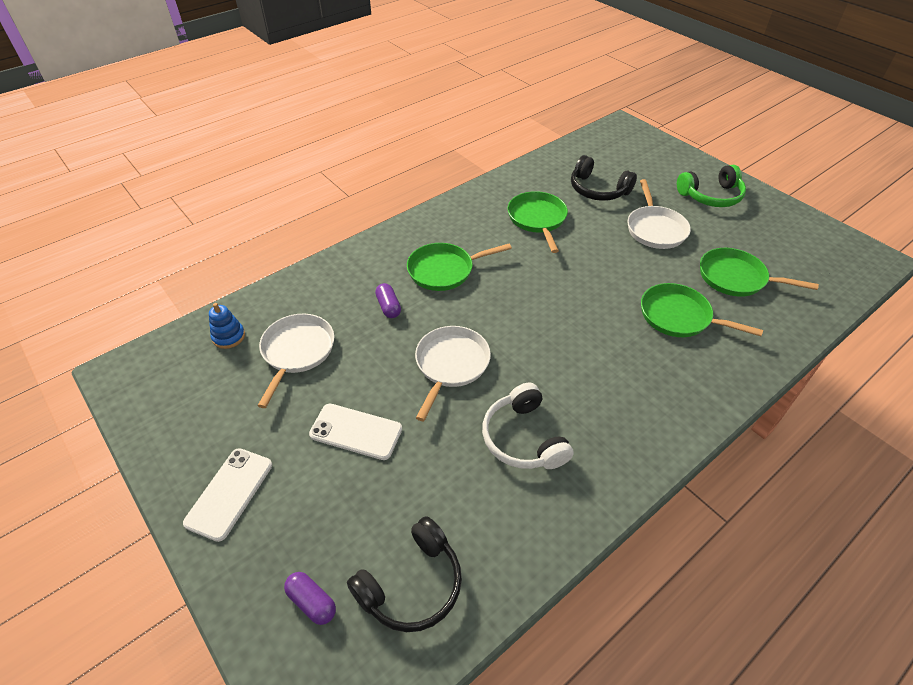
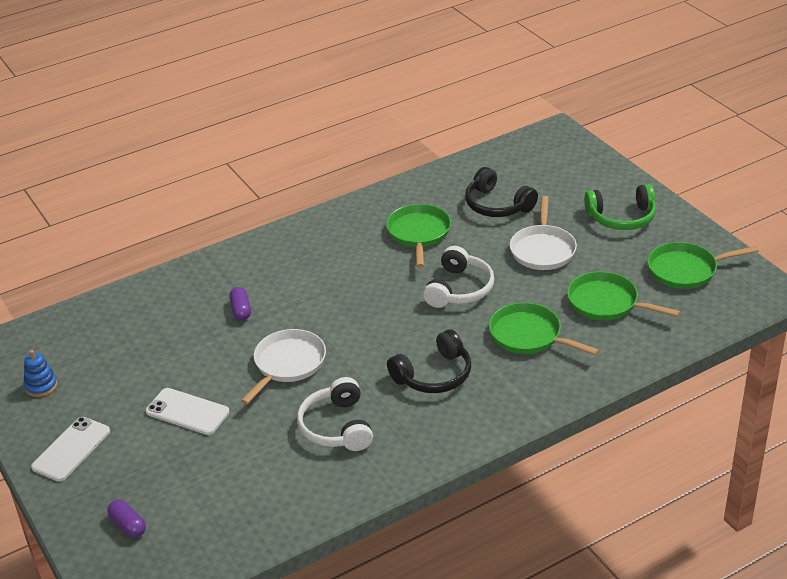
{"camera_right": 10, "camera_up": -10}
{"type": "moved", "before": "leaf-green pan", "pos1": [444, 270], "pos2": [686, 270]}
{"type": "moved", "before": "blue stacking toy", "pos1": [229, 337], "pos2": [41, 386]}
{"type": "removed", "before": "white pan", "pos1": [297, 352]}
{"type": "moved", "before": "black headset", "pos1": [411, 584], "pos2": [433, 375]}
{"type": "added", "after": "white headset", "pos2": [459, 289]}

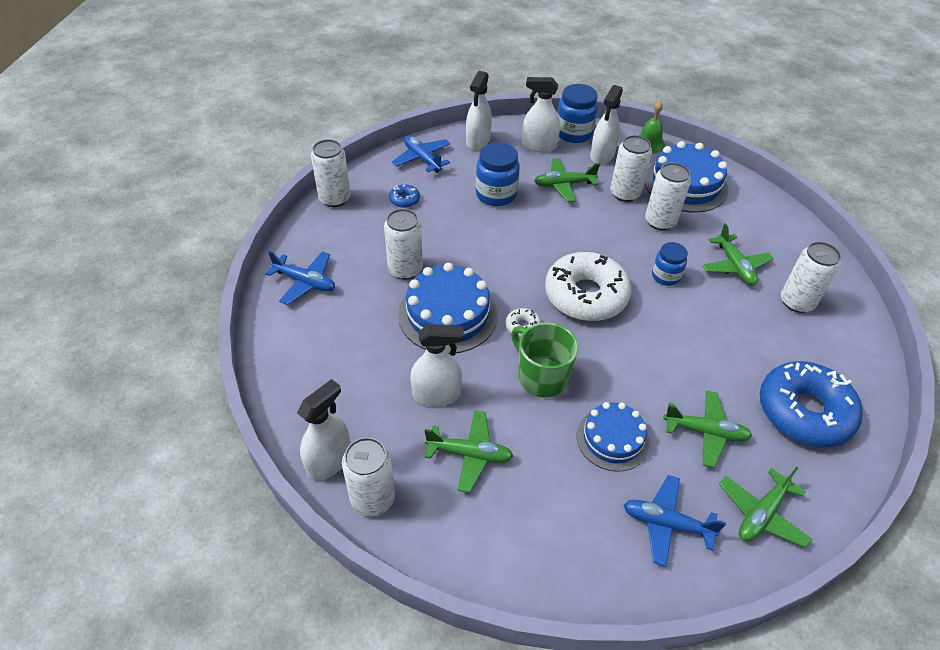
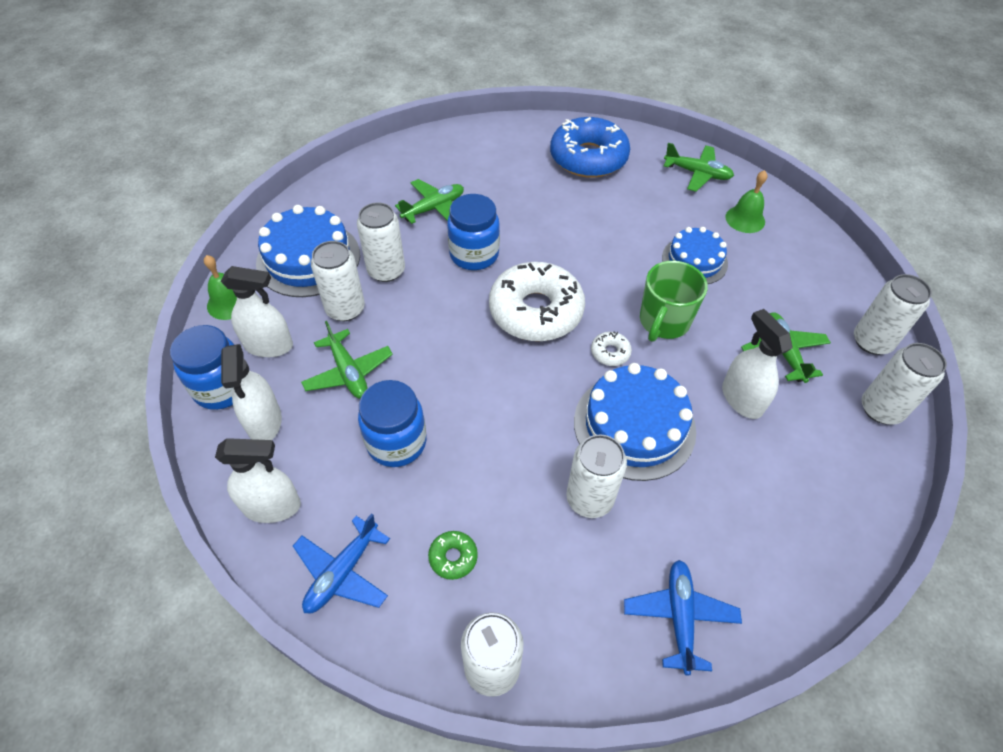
{"camera_right": -110, "camera_up": 5}
{"type": "recoloured", "before": "blue donut", "after": "leaf-green donut", "pos1": [404, 200], "pos2": [453, 557]}
{"type": "resized", "before": "blue preserve jar", "pos1": [665, 276], "pos2": [474, 255], "scale": 1.56}
{"type": "moved", "before": "white soda can", "pos1": [796, 302], "pos2": [872, 341]}
{"type": "removed", "before": "white spray cleaner", "pos1": [329, 461]}
{"type": "removed", "before": "leaf-green plane", "pos1": [705, 432]}
{"type": "replaced", "before": "blue plane", "after": "leaf-green hand bell", "pos1": [666, 524], "pos2": [745, 219]}

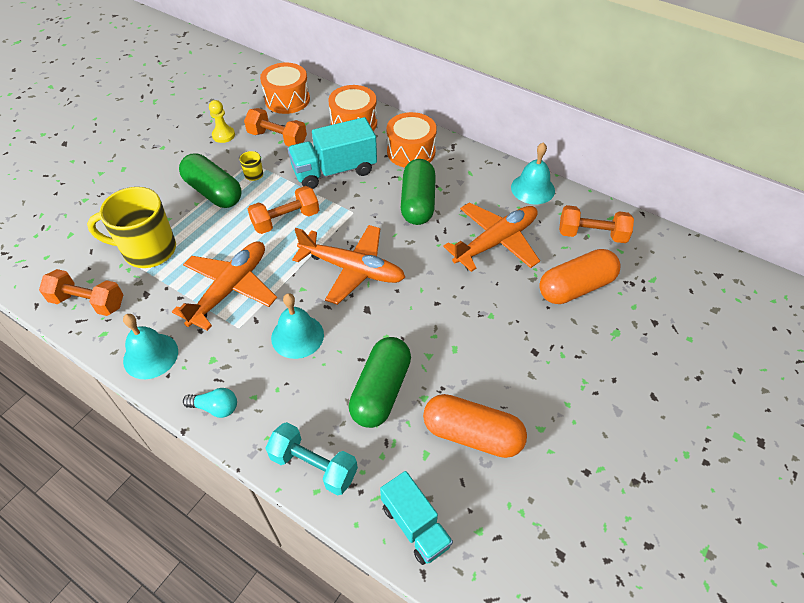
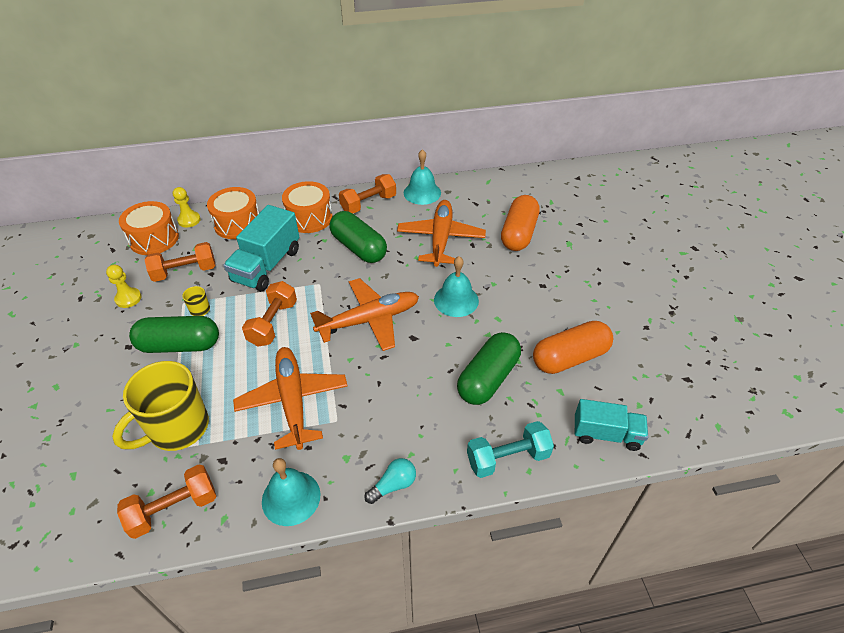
{"camera_right": -45, "camera_up": -5}
{"type": "moved", "before": "orange-coloured hand weight", "pos1": [592, 234], "pos2": [368, 203]}
{"type": "moved", "before": "aqua hand bell", "pos1": [297, 336], "pos2": [456, 300]}
{"type": "turned", "before": "leaf-green pill", "pos1": [381, 391], "pos2": [488, 378], "turn": 60}
{"type": "added", "after": "golden pawn", "pos2": [189, 220]}

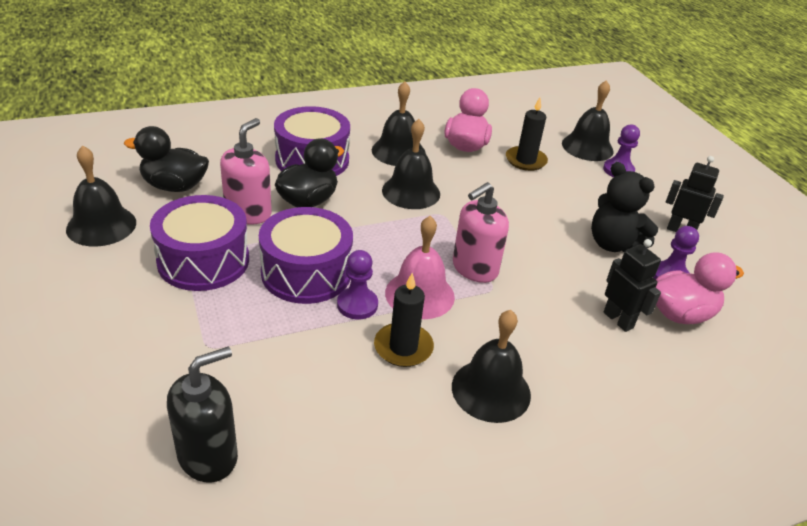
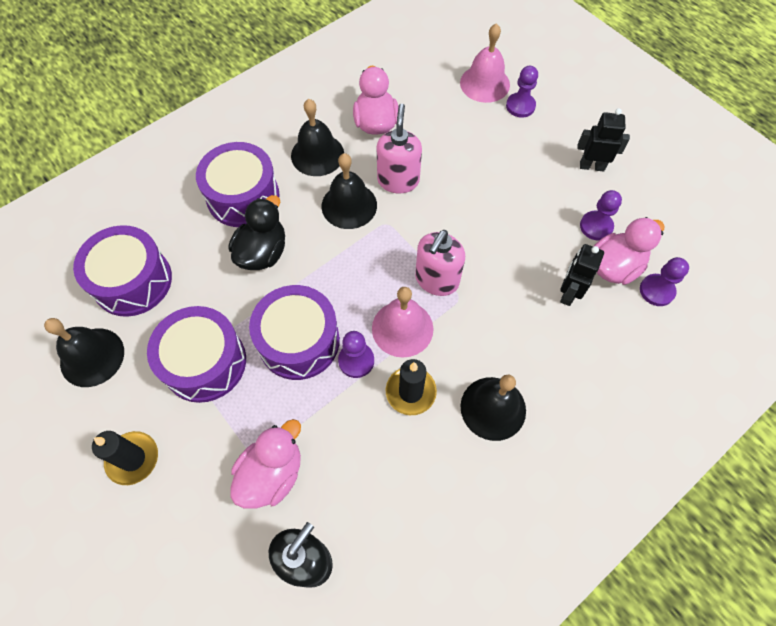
{"camera_right": -15, "camera_up": 25}
{"type": "recoloured", "before": "black hand bell", "after": "rose-pink hand bell", "pos1": [587, 147], "pos2": [485, 83]}
{"type": "moved", "before": "black pillar candle", "pos1": [525, 160], "pos2": [133, 459]}
{"type": "moved", "before": "rose-pink soap pump", "pos1": [248, 213], "pos2": [398, 180]}
{"type": "replaced", "before": "black duck", "after": "royal purple drum", "pos1": [174, 186], "pos2": [132, 281]}
{"type": "removed", "before": "black stuffed bear", "pos1": [613, 244]}
{"type": "turned", "before": "black robot figure", "pos1": [618, 320], "pos2": [568, 293], "turn": -105}
{"type": "added", "after": "royal purple pawn", "pos2": [656, 291]}
{"type": "added", "after": "rose-pink duck", "pos2": [272, 473]}

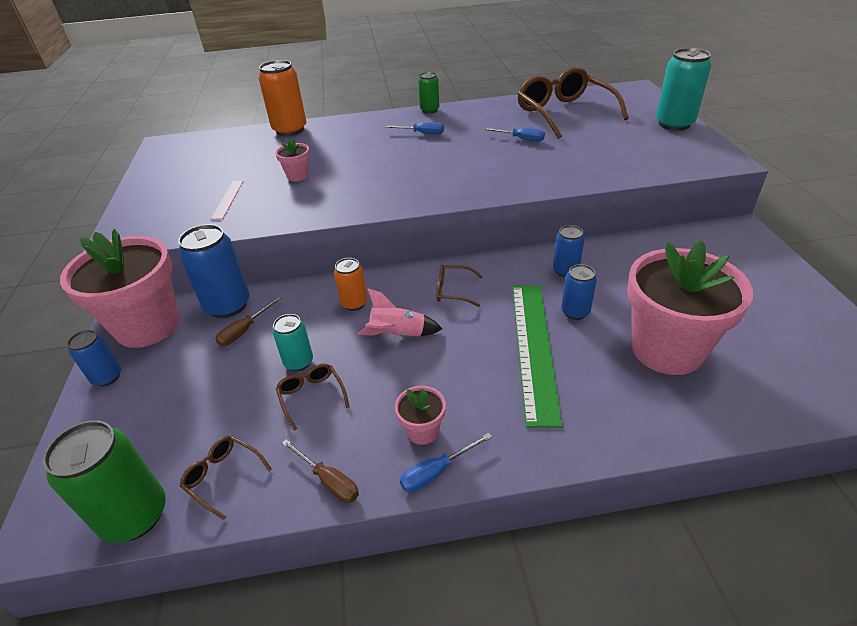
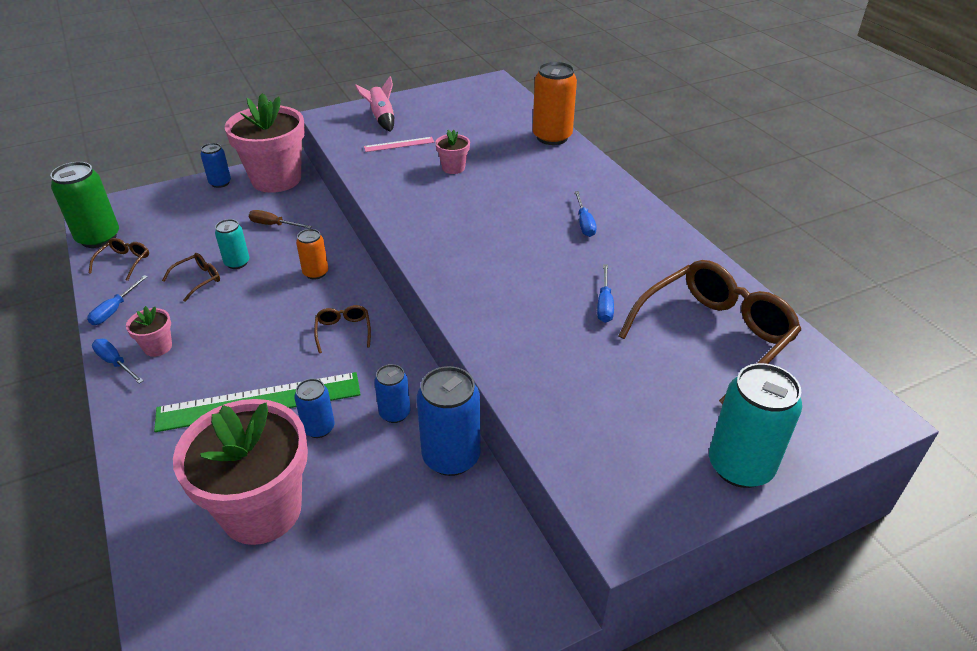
{"camera_right": 70, "camera_up": 0}
{"type": "removed", "before": "leaf-green soda can", "pos1": [429, 110]}
{"type": "moved", "before": "blue soda can", "pos1": [228, 305], "pos2": [451, 457]}
{"type": "moved", "before": "rose-pink toy rocket", "pos1": [398, 335], "pos2": [382, 119]}
{"type": "recoloured", "before": "dark brown hand screwdriver", "after": "blue hand screwdriver", "pos1": [328, 481], "pos2": [114, 310]}

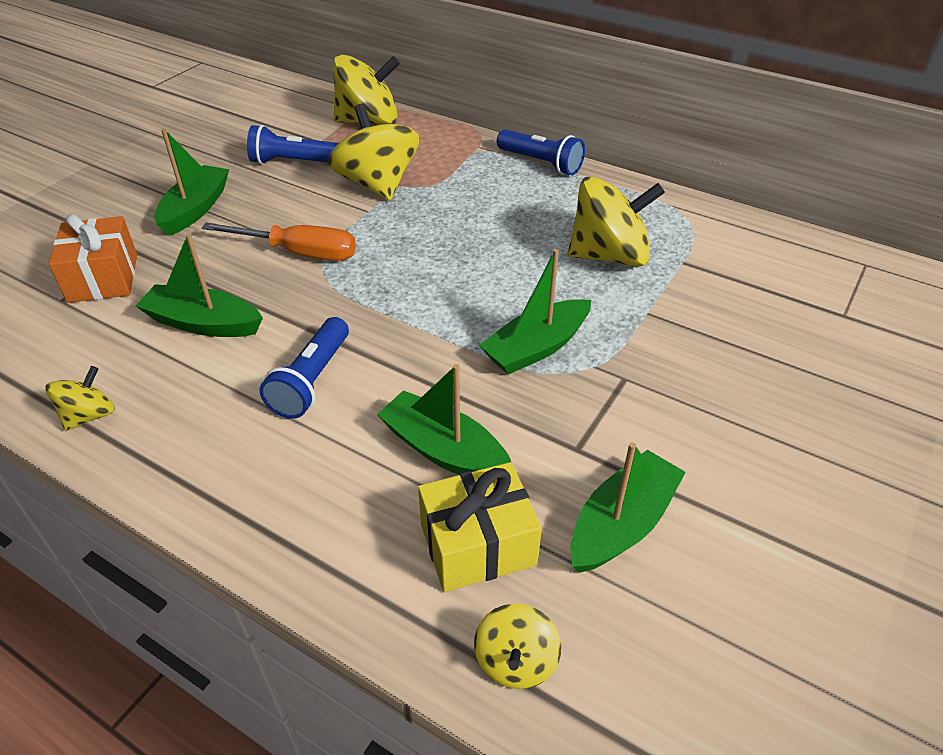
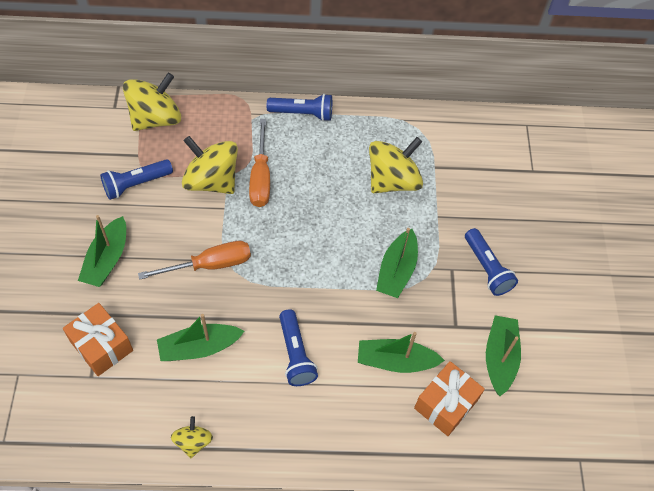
{"camera_right": -35, "camera_up": 15}
{"type": "turned", "before": "leaf-green boat", "pos1": [195, 209], "pos2": [107, 259], "turn": -150}
{"type": "recoloured", "before": "golden gift", "after": "orange-coloured gift", "pos1": [478, 544], "pos2": [445, 404]}
{"type": "removed", "before": "golden toy top", "pos1": [515, 661]}
{"type": "added", "after": "orange-coloured hand screwdriver", "pos2": [260, 177]}
{"type": "added", "after": "blue torch", "pos2": [486, 268]}

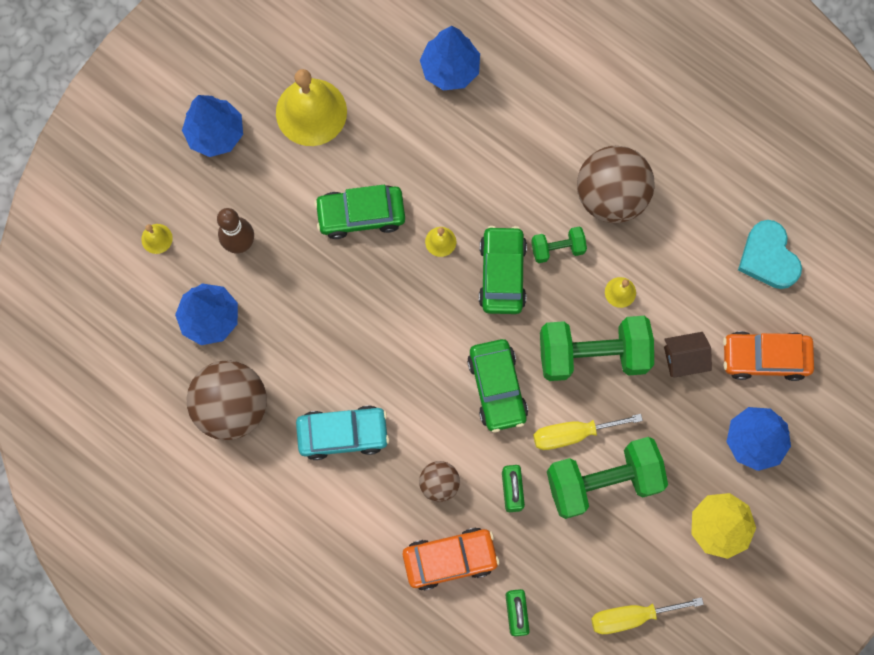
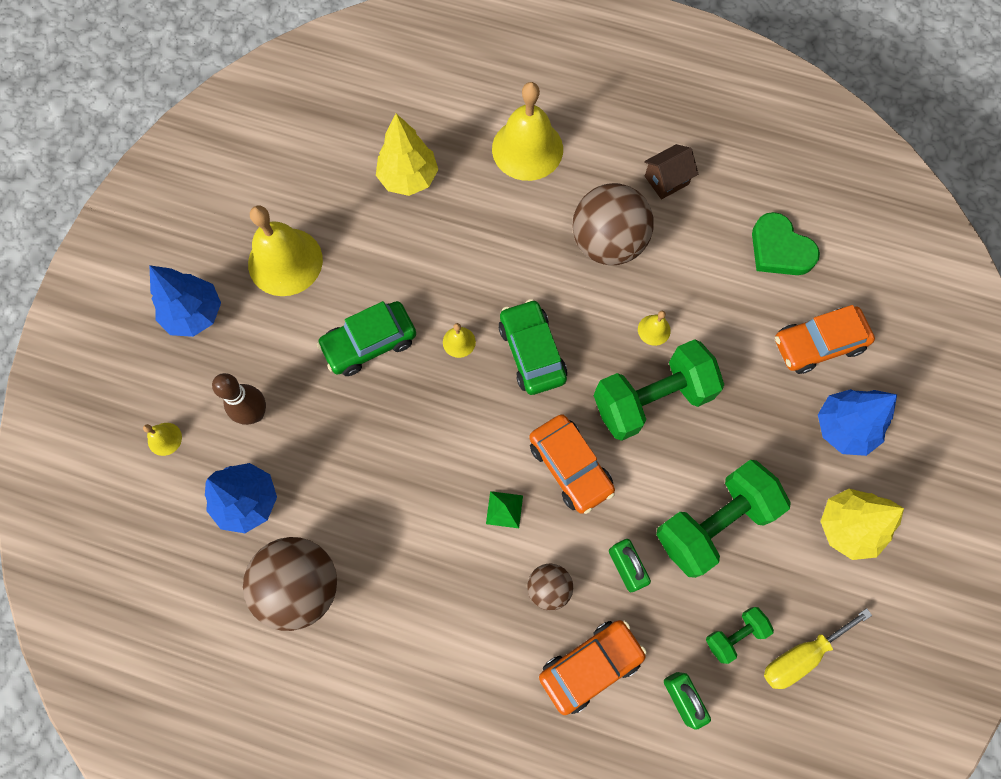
{"camera_right": -20, "camera_up": -5}
{"type": "recoloured", "before": "blue fir tree", "after": "golden fir tree", "pos1": [450, 69], "pos2": [408, 178]}
{"type": "recoloured", "before": "aqua heart shape", "after": "leaf-green heart shape", "pos1": [768, 257], "pos2": [779, 249]}
{"type": "moved", "before": "leaf-green hand weight", "pos1": [557, 248], "pos2": [734, 635]}
{"type": "moved", "before": "dark brown cottage", "pos1": [683, 359], "pos2": [666, 180]}
{"type": "recoloured", "before": "leaf-green automobile", "after": "orange-coloured automobile", "pos1": [497, 388], "pos2": [570, 467]}
{"type": "removed", "before": "aqua automobile", "pos1": [343, 434]}
{"type": "removed", "before": "golden hand screwdriver", "pos1": [572, 433]}
{"type": "added", "after": "golden hand bell", "pos2": [527, 149]}
{"type": "added", "after": "leaf-green solid pyramid", "pos2": [504, 509]}

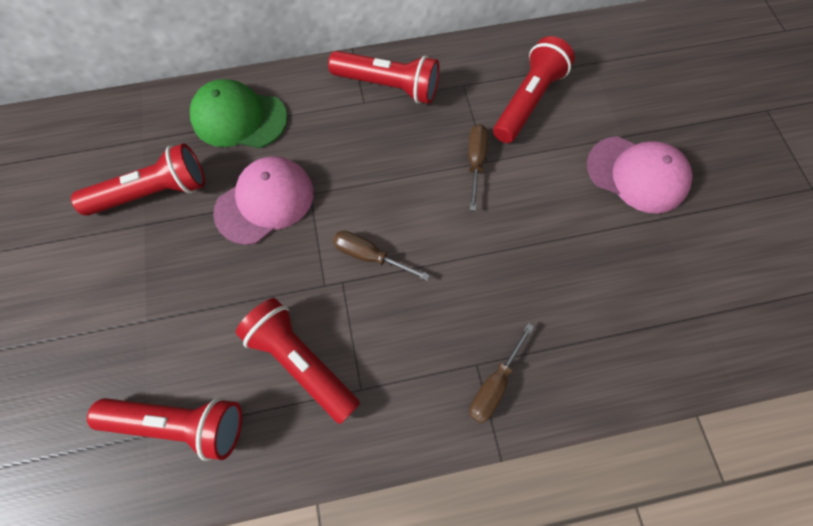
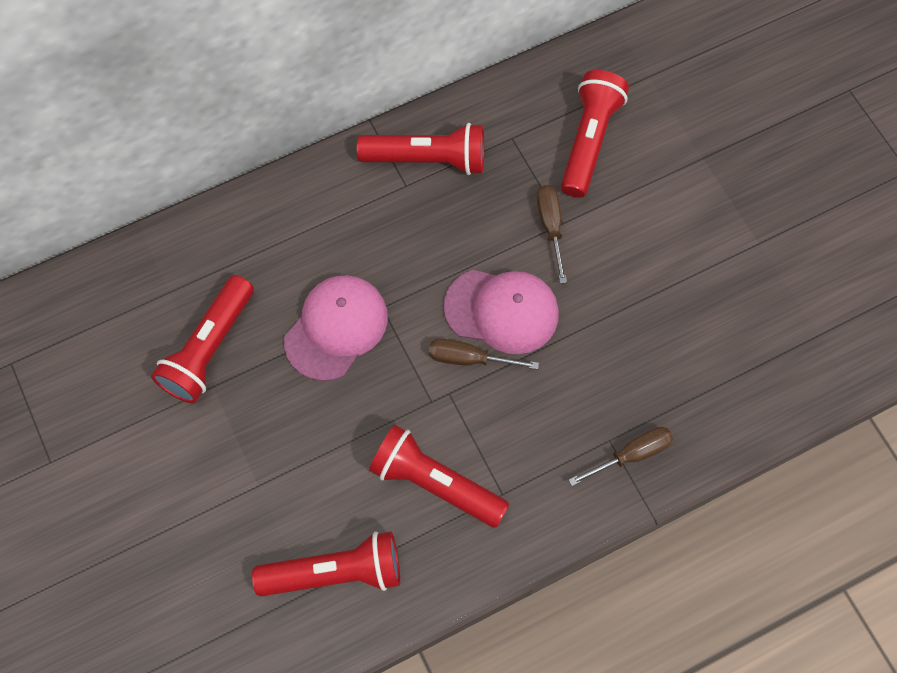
{"camera_right": -15, "camera_up": 0}
{"type": "removed", "before": "leaf-green cap", "pos1": [239, 118]}
{"type": "moved", "before": "rose-pink cap", "pos1": [637, 174], "pos2": [502, 311]}
{"type": "turned", "before": "scarlet torch", "pos1": [153, 192], "pos2": [209, 348], "turn": 150}
{"type": "turned", "before": "dark brown hand screwdriver", "pos1": [494, 384], "pos2": [632, 454], "turn": -135}

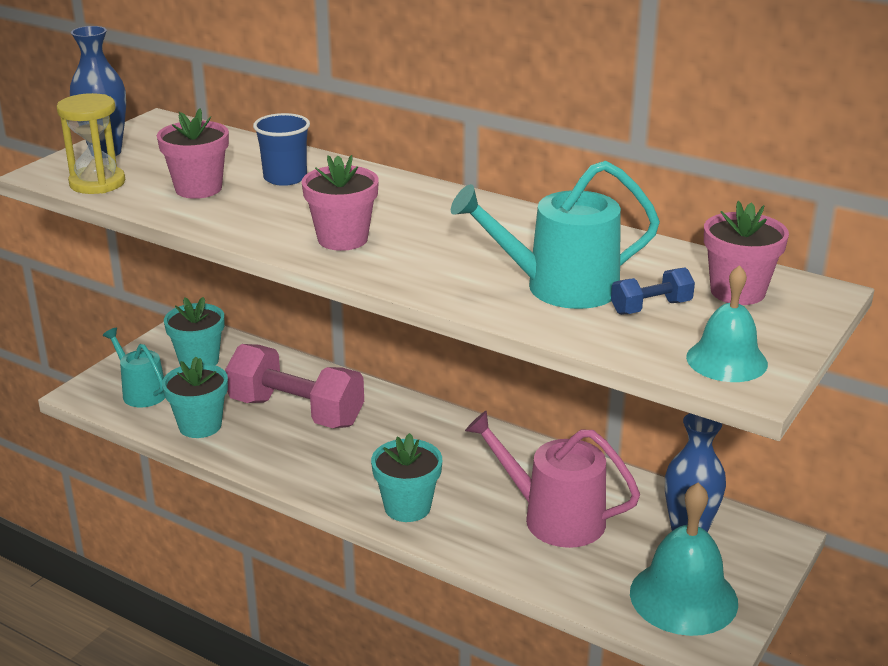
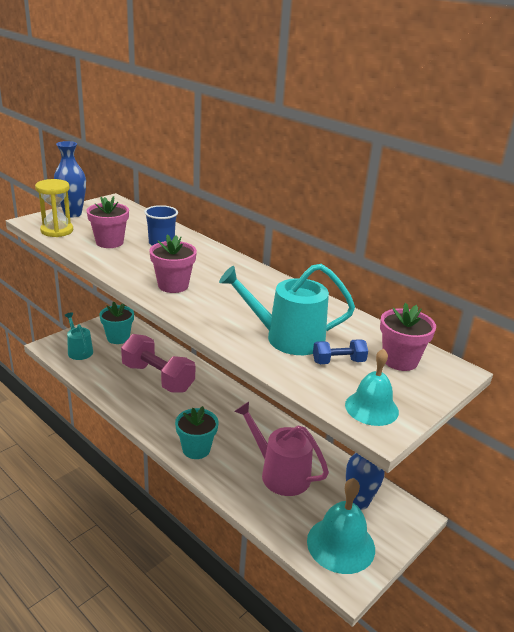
{"camera_right": 10, "camera_up": 0}
{"type": "removed", "before": "aqua potted plant", "pos1": [200, 426]}

